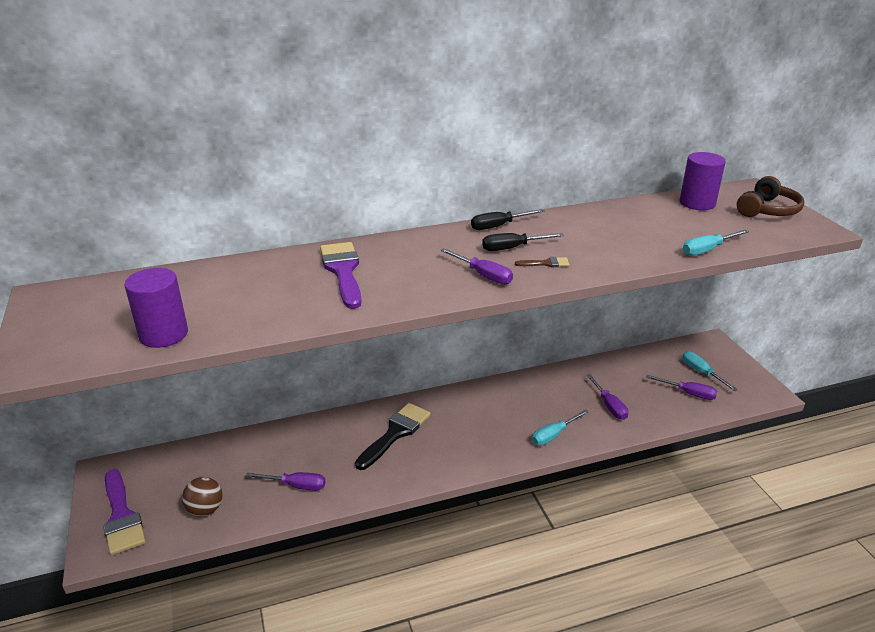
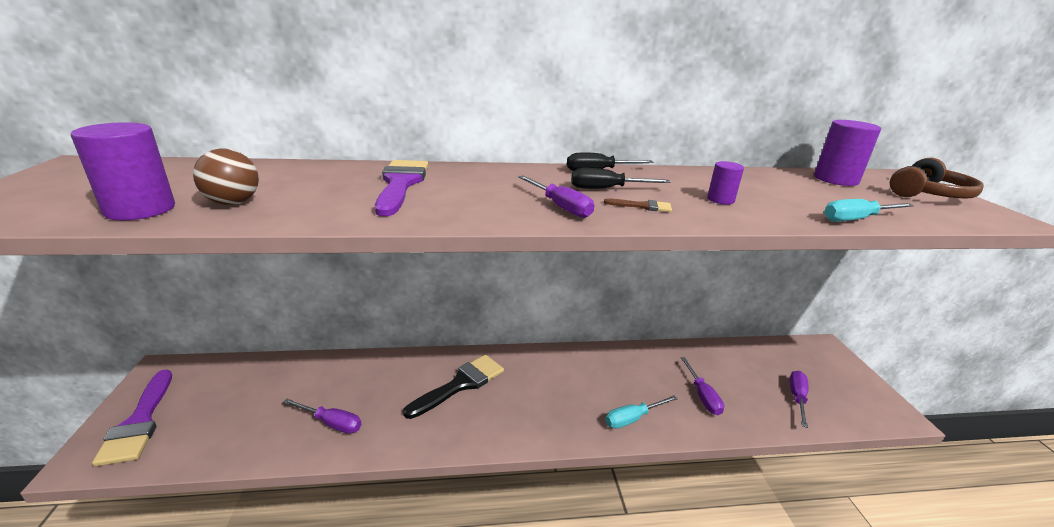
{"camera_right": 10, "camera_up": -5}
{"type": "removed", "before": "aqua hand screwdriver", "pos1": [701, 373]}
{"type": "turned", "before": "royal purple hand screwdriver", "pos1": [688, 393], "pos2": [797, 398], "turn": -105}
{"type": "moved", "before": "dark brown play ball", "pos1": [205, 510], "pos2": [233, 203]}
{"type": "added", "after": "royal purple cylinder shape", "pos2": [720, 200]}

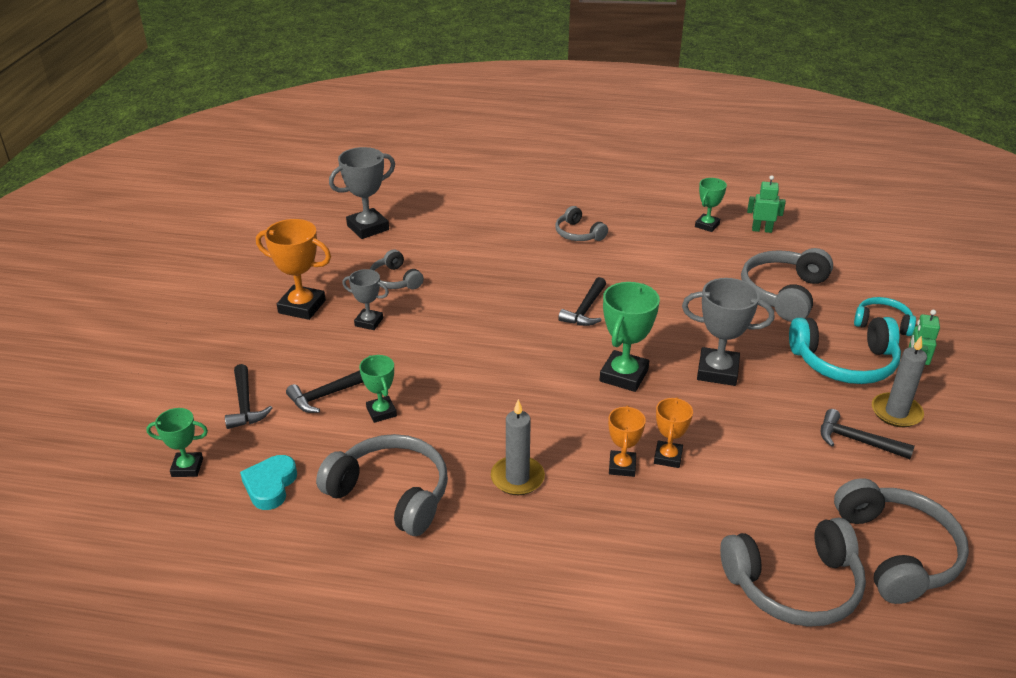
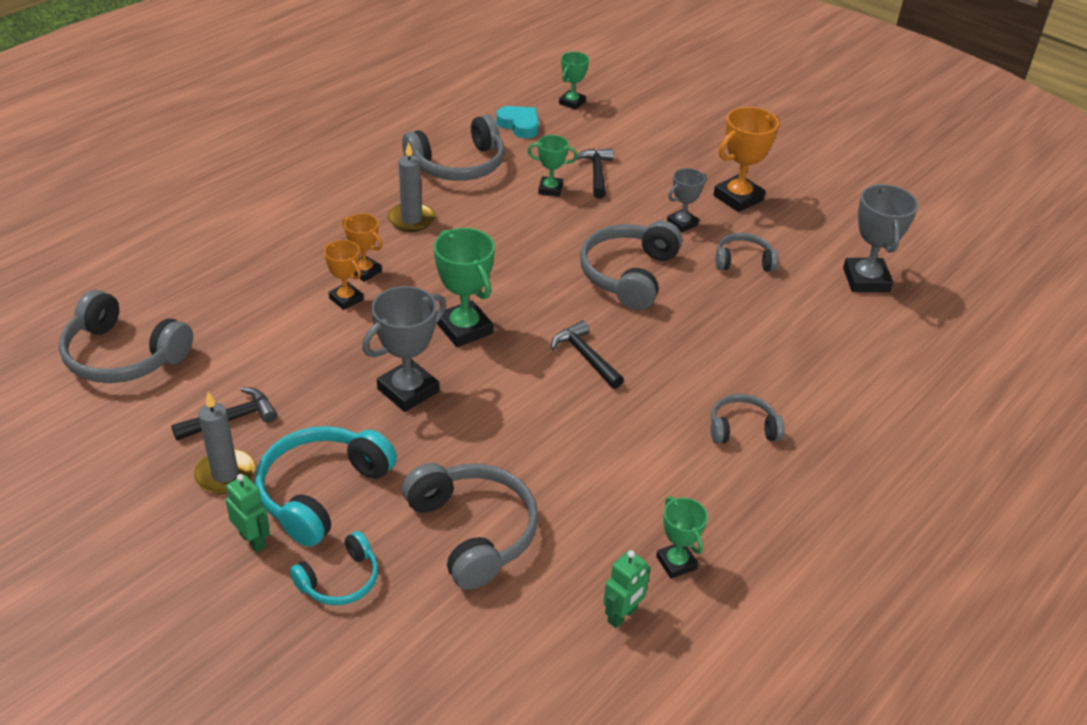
{"camera_right": 120, "camera_up": 5}
{"type": "removed", "before": "black carpenter's hammer", "pos1": [245, 404]}
{"type": "moved", "before": "gray headset", "pos1": [794, 585], "pos2": [628, 274]}

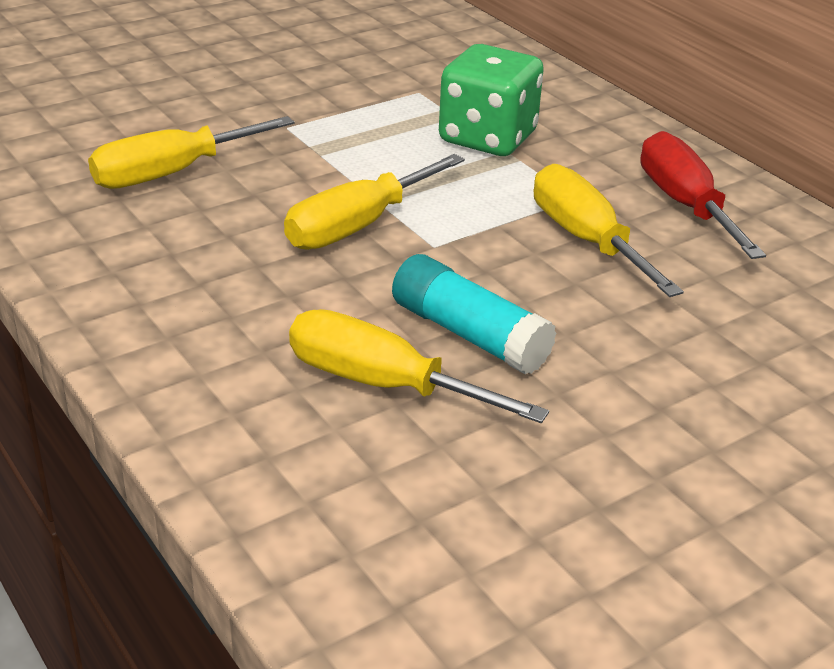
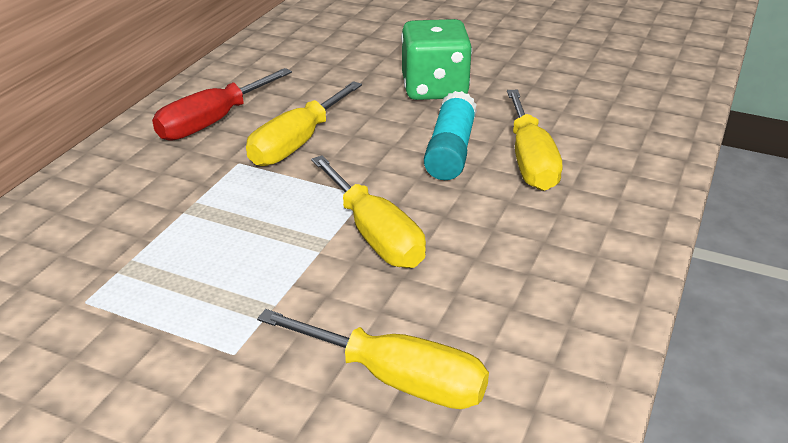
{"camera_right": -120, "camera_up": 0}
{"type": "moved", "before": "leaf-green game die", "pos1": [487, 138], "pos2": [434, 88]}
{"type": "turned", "before": "golden hand screwdriver", "pos1": [357, 226], "pos2": [375, 235], "turn": 45}

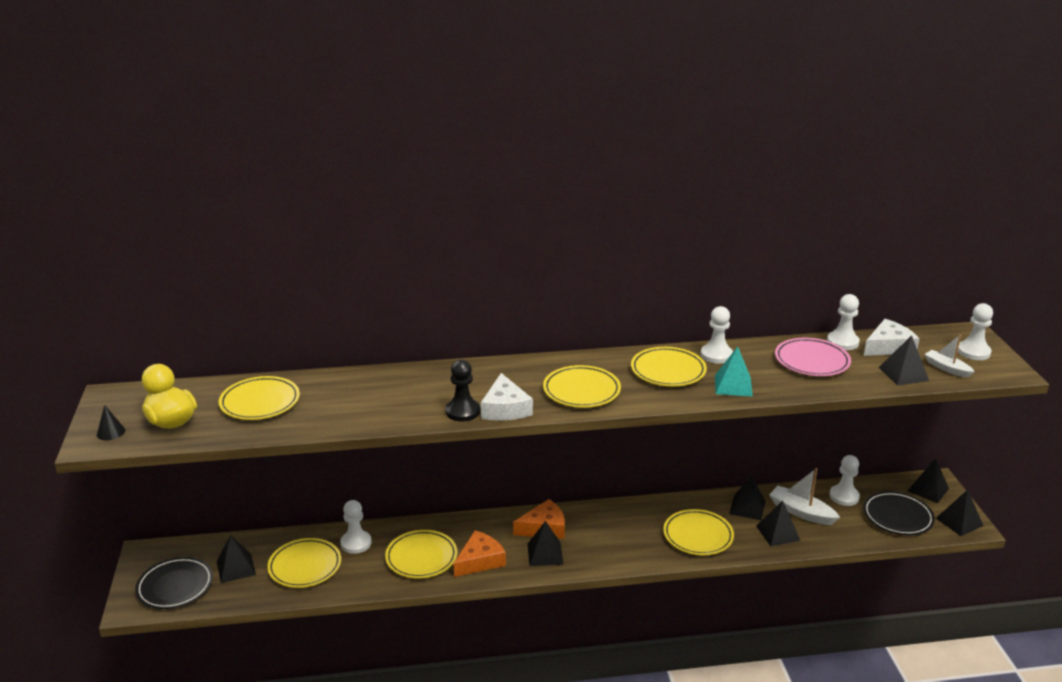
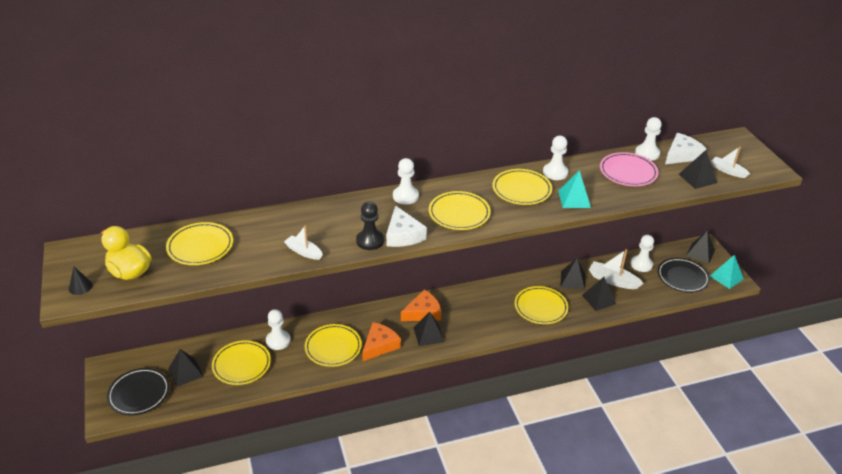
{"camera_right": -10, "camera_up": 10}
{"type": "moved", "before": "white pawn", "pos1": [973, 352], "pos2": [405, 196]}
{"type": "recoloured", "before": "black solid pyramid", "after": "aqua solid pyramid", "pos1": [959, 522], "pos2": [726, 277]}
{"type": "added", "after": "white boat", "pos2": [303, 252]}

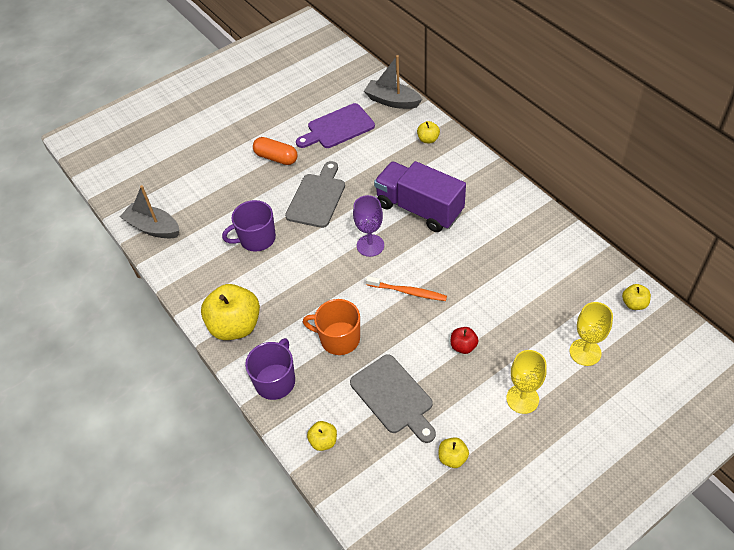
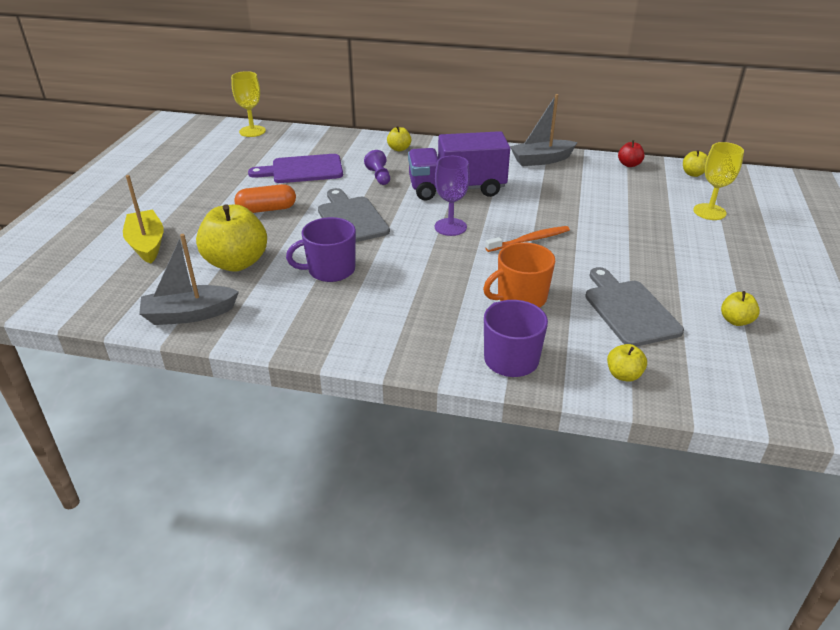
{"camera_right": -45, "camera_up": -15}
{"type": "moved", "before": "gray boat", "pos1": [392, 101], "pos2": [541, 160]}
{"type": "turned", "before": "royal purple chopping board", "pos1": [337, 127], "pos2": [302, 170], "turn": 60}
{"type": "turned", "before": "royal purple tea mug", "pos1": [256, 239], "pos2": [330, 270], "turn": 45}
{"type": "moved", "before": "golden toy apple", "pos1": [235, 326], "pos2": [236, 263]}
{"type": "moved", "before": "scarlet toy apple", "pos1": [463, 346], "pos2": [629, 164]}
{"type": "moved", "before": "golden goblet", "pos1": [522, 399], "pos2": [252, 131]}
{"type": "turned", "before": "gray chopping board", "pos1": [394, 397], "pos2": [629, 310], "turn": -120}
{"type": "added", "after": "royal purple pawn", "pos2": [379, 176]}
{"type": "added", "after": "golden boat", "pos2": [147, 244]}

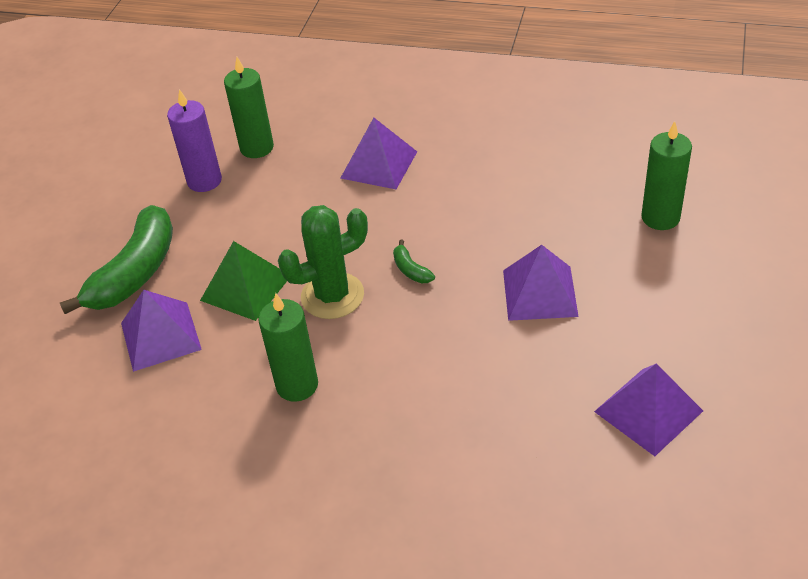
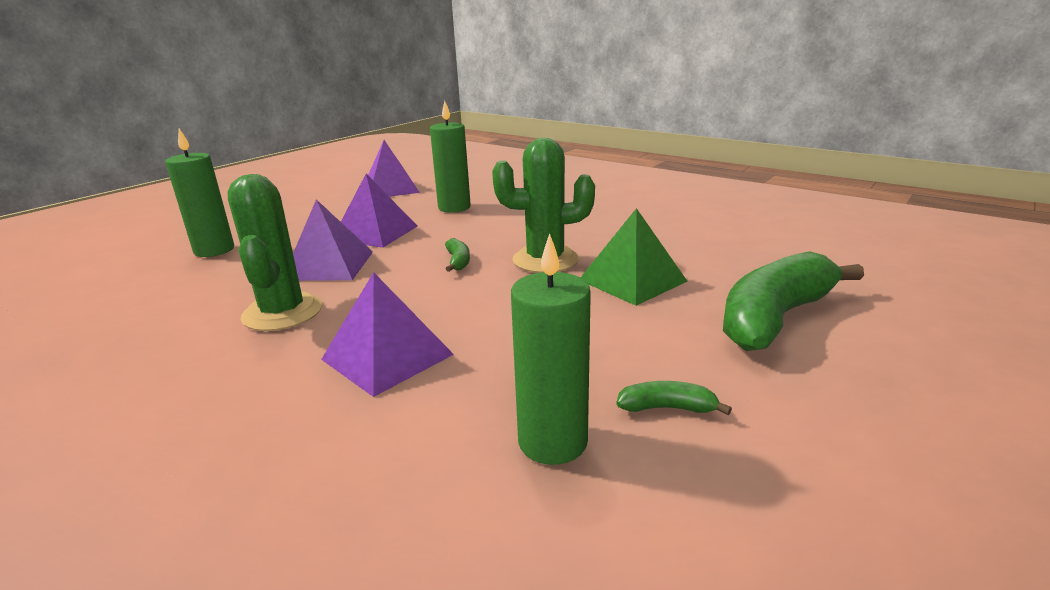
{"camera_right": -160, "camera_up": -20}
{"type": "replaced", "before": "royal purple pillar candle", "after": "leaf-green banana fruit", "pos1": [204, 181], "pos2": [667, 408]}
{"type": "moved", "before": "royal purple solid pyramid", "pos1": [160, 336], "pos2": [329, 265]}
{"type": "moved", "before": "leaf-green pillar candle", "pos1": [297, 385], "pos2": [454, 207]}
{"type": "added", "after": "leaf-green cactus", "pos2": [282, 312]}

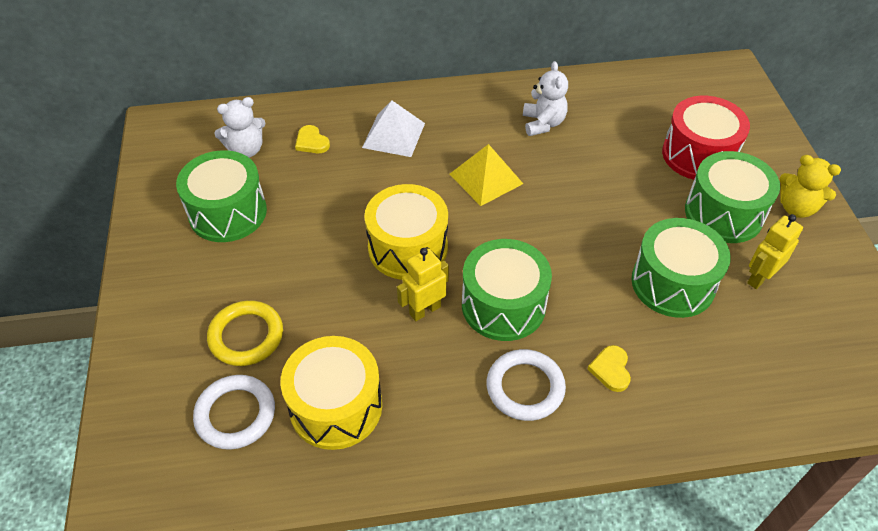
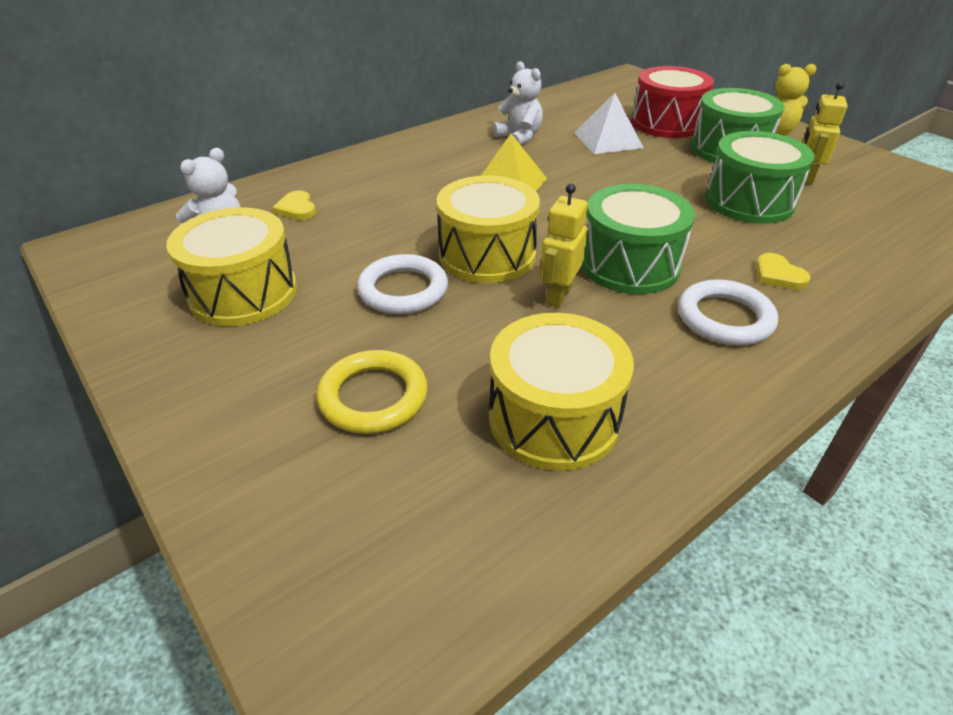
{"camera_right": -30, "camera_up": -10}
{"type": "moved", "before": "white solid pyramid", "pos1": [393, 135], "pos2": [608, 140]}
{"type": "turned", "before": "golden heart shape", "pos1": [312, 142], "pos2": [297, 208], "turn": 45}
{"type": "recoloured", "before": "leaf-green drum", "after": "golden drum", "pos1": [228, 212], "pos2": [243, 293]}
{"type": "moved", "before": "white ring", "pos1": [235, 414], "pos2": [403, 290]}

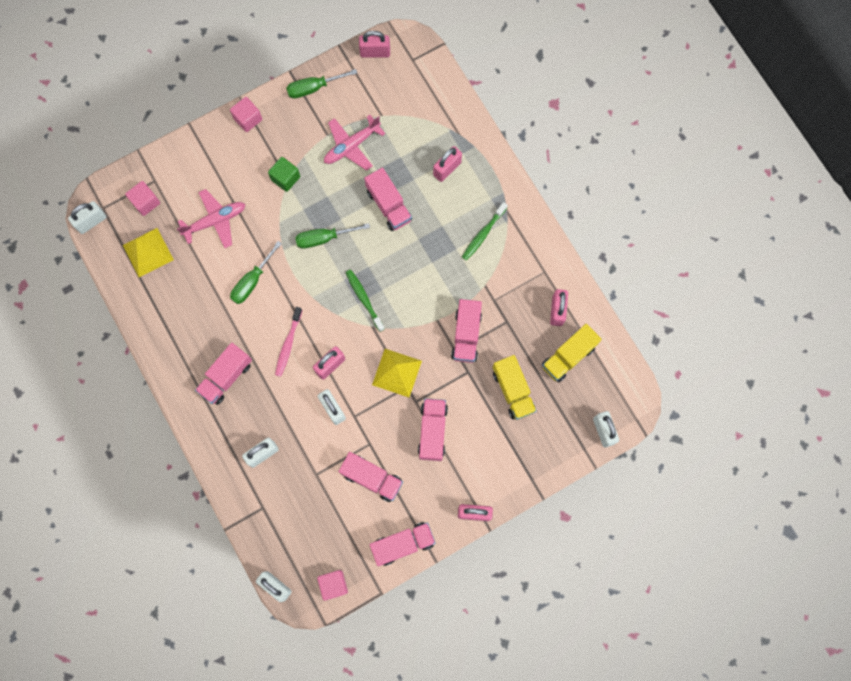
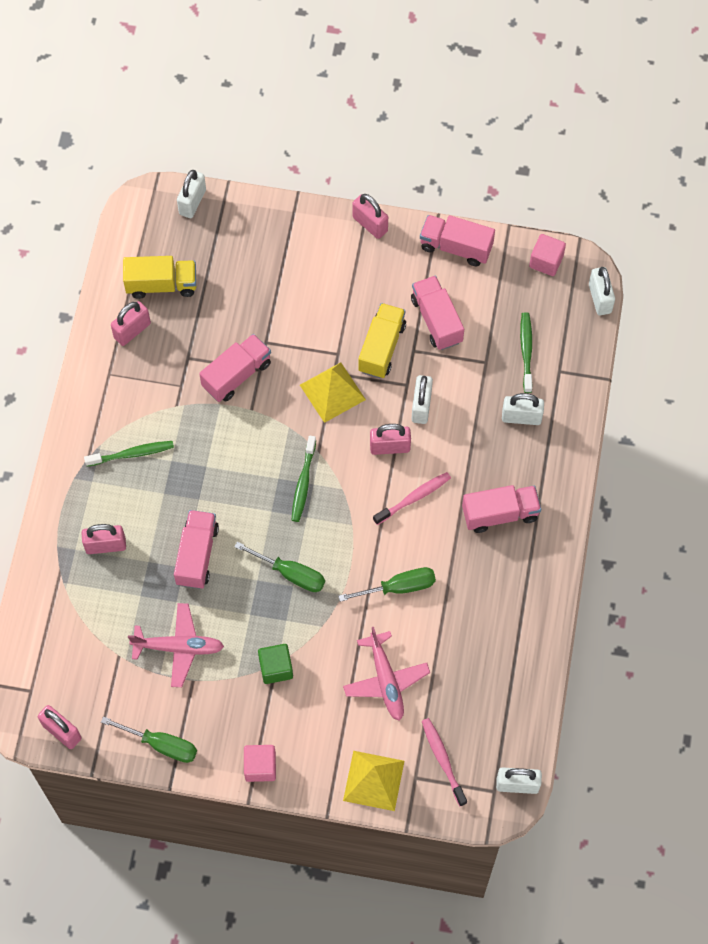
{"camera_right": -140, "camera_up": -10}
{"type": "replaced", "before": "rose-pink block", "after": "rose-pink dental brush", "pos1": [145, 202], "pos2": [443, 760]}
{"type": "turned", "before": "rose-pink plane", "pos1": [215, 221], "pos2": [386, 680], "turn": -120}
{"type": "moved", "before": "golden solid pyramid", "pos1": [148, 252], "pos2": [373, 780]}
{"type": "moved", "before": "golden truck", "pos1": [513, 391], "pos2": [382, 348]}
{"type": "removed", "before": "rose-pink truck", "pos1": [432, 431]}
{"type": "added", "after": "leaf-green dental brush", "pos2": [526, 351]}

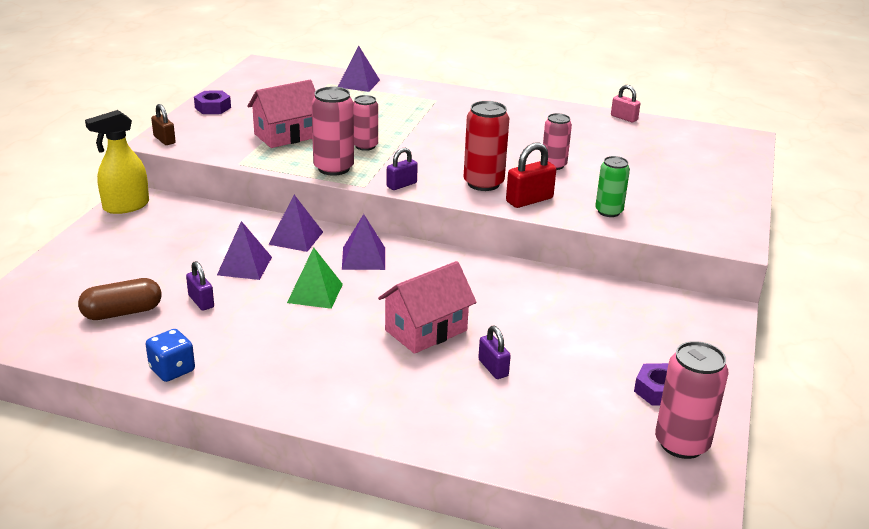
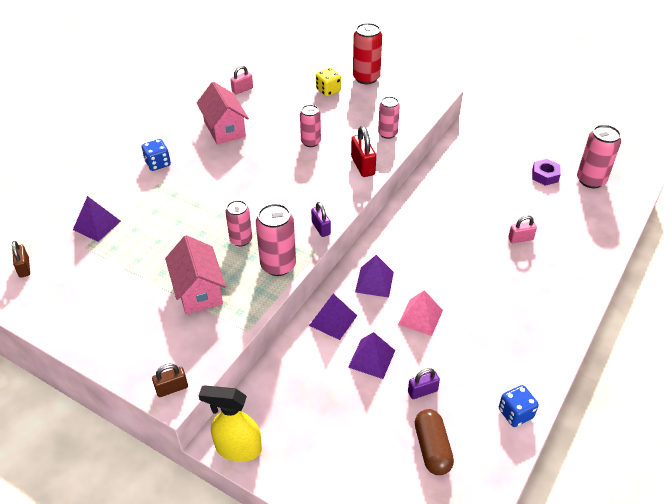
{"camera_right": -75, "camera_up": 15}
{"type": "removed", "before": "royal purple hex nut", "pos1": [213, 108]}
{"type": "moved", "before": "scarlet soda can", "pos1": [483, 183], "pos2": [366, 78]}
{"type": "turned", "before": "golden spray cleaner", "pos1": [125, 206], "pos2": [238, 448], "turn": 120}
{"type": "recoloured", "before": "leaf-green soda can", "after": "rose-pink soda can", "pos1": [608, 211], "pos2": [387, 133]}
{"type": "recoloured", "before": "leaf-green solid pyramid", "after": "rose-pink solid pyramid", "pos1": [315, 293], "pos2": [420, 317]}
{"type": "moved", "before": "rose-pink cottage", "pos1": [426, 330], "pos2": [224, 129]}
{"type": "recoloured", "before": "royal purple padlock", "after": "rose-pink padlock", "pos1": [493, 368], "pos2": [520, 239]}
{"type": "added", "after": "golden game die", "pos2": [328, 90]}
{"type": "added", "after": "blue game die", "pos2": [158, 163]}
{"type": "added", "after": "dark brown padlock", "pos2": [24, 268]}

